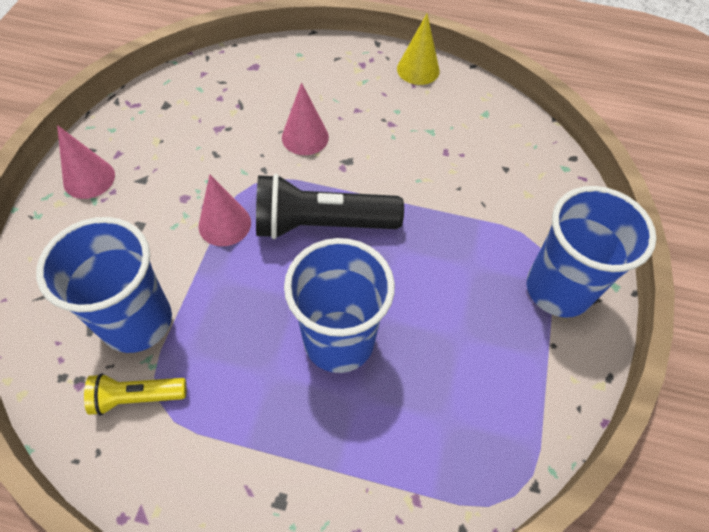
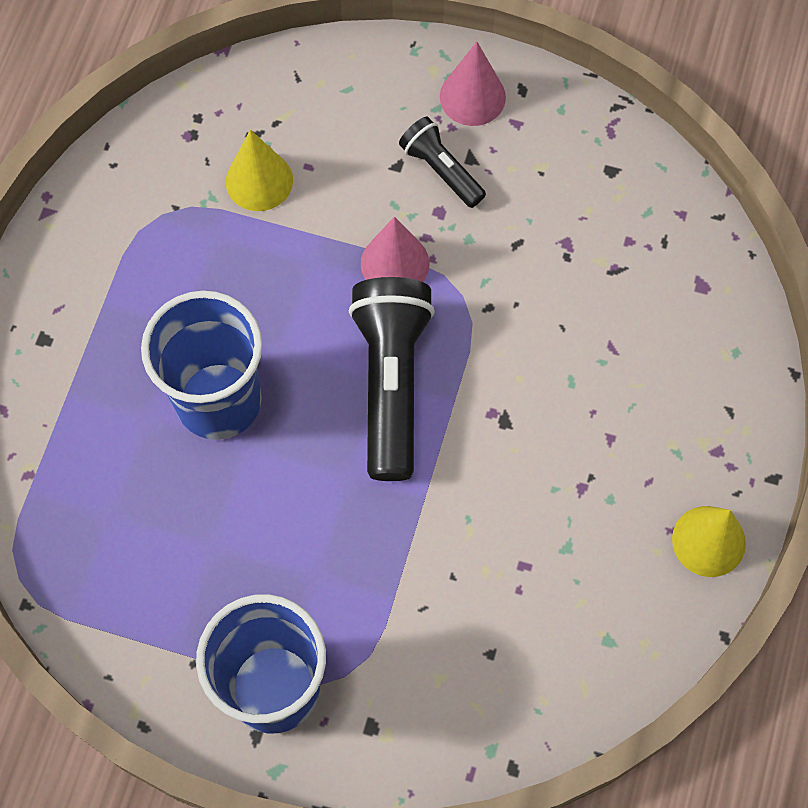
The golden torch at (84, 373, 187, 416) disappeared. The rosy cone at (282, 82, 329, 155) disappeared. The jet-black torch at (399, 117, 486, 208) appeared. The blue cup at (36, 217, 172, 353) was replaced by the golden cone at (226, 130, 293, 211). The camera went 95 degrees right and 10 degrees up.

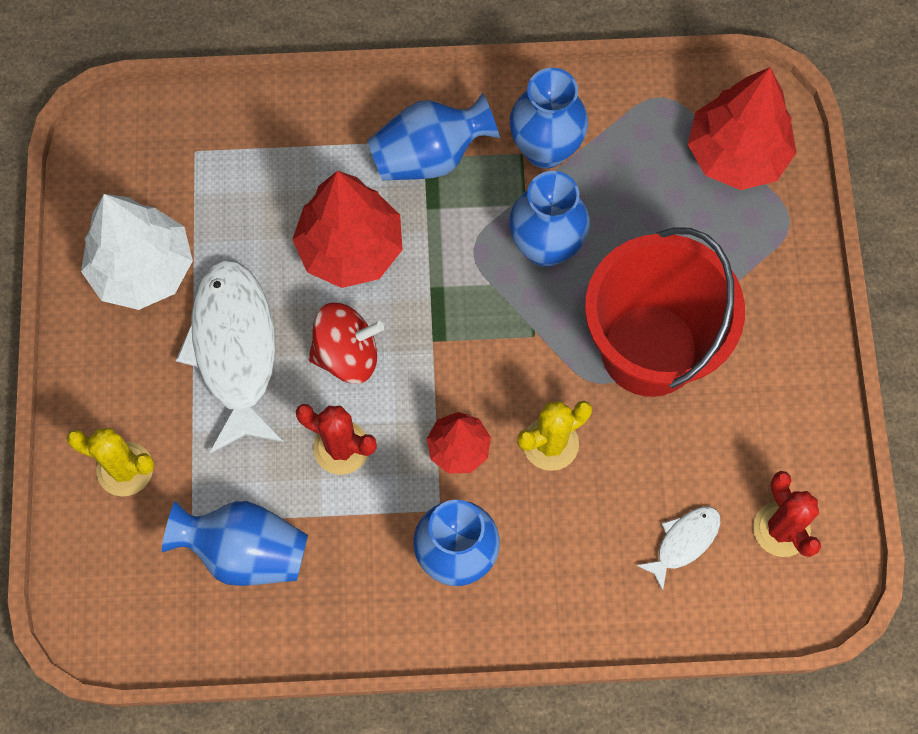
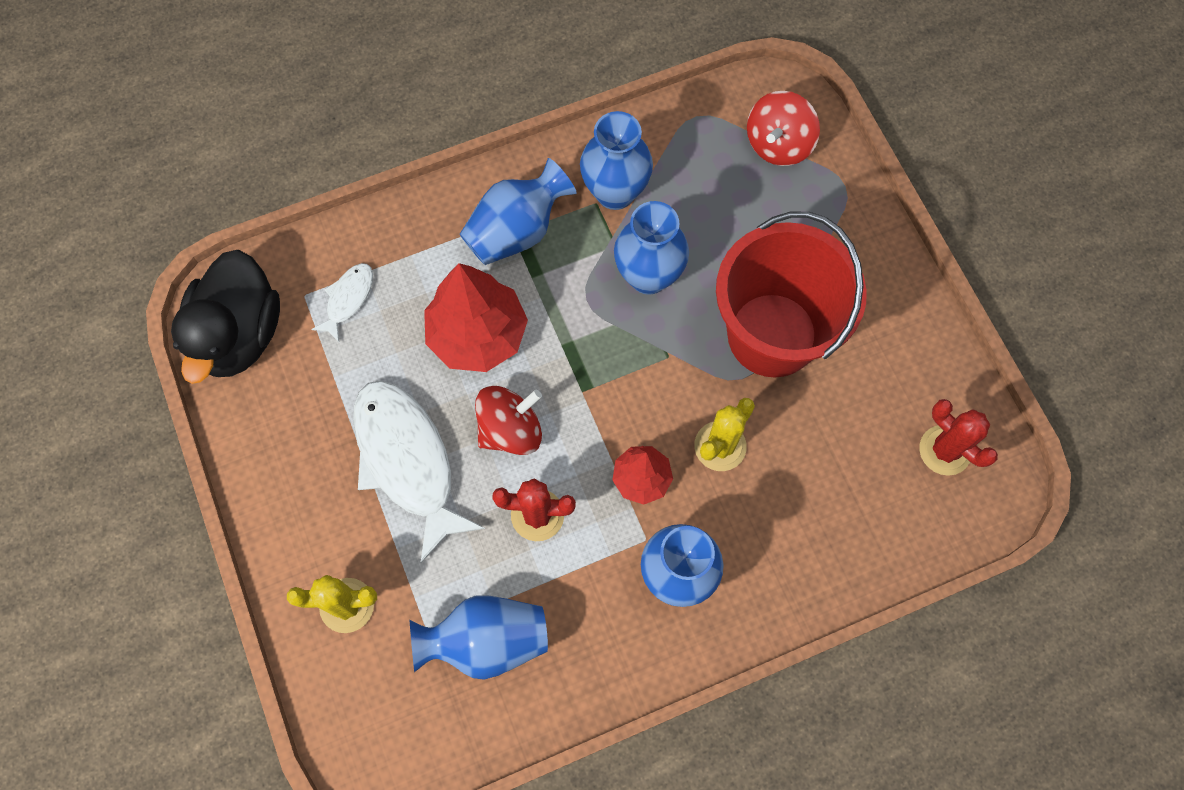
The white tree at (81, 194, 193, 310) disappeared. The jet-black rubber duck at (171, 250, 280, 384) appeared. The white fish moved from (636, 507, 721, 591) to (311, 263, 373, 342). The red tree at (688, 67, 796, 190) was replaced by the red spinning top at (747, 91, 820, 166). The camera went 20 degrees left and 0 degrees up.

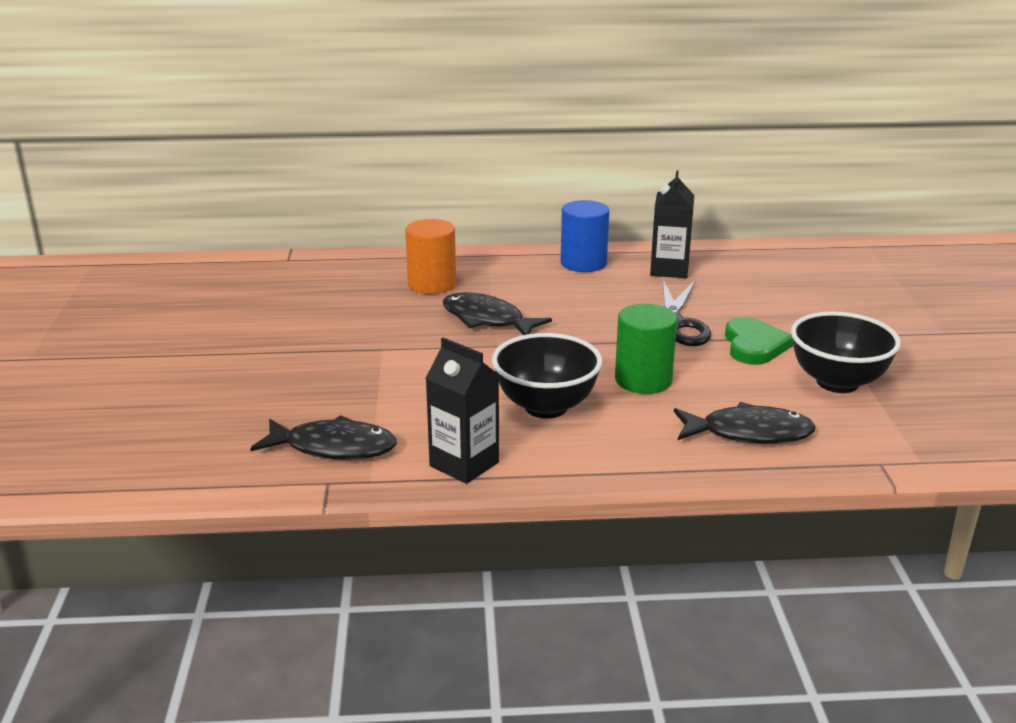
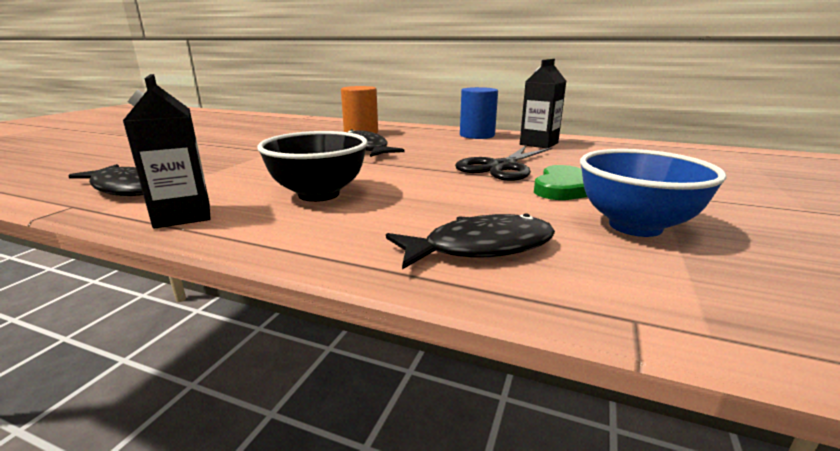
The emerald cylinder shape at (615, 304, 677, 394) disappeared. The jet-black bowl at (791, 311, 901, 393) became the blue bowl at (580, 149, 726, 237). The jet-black fish at (674, 402, 816, 444) turned 45 degrees counterclockwise. The camera went 25 degrees right and 5 degrees down.

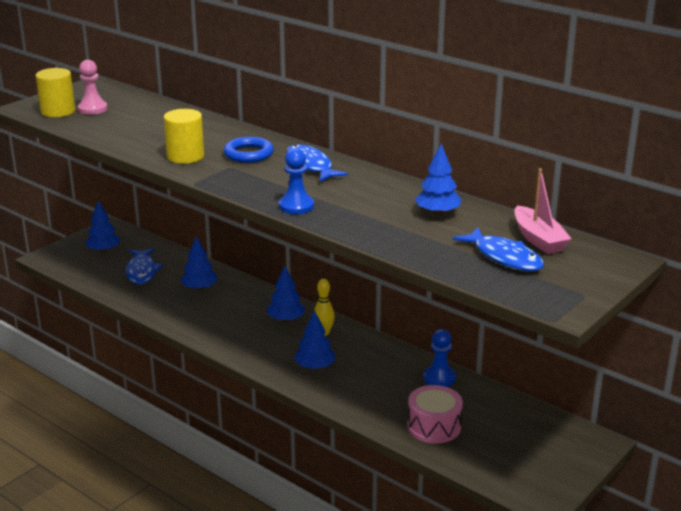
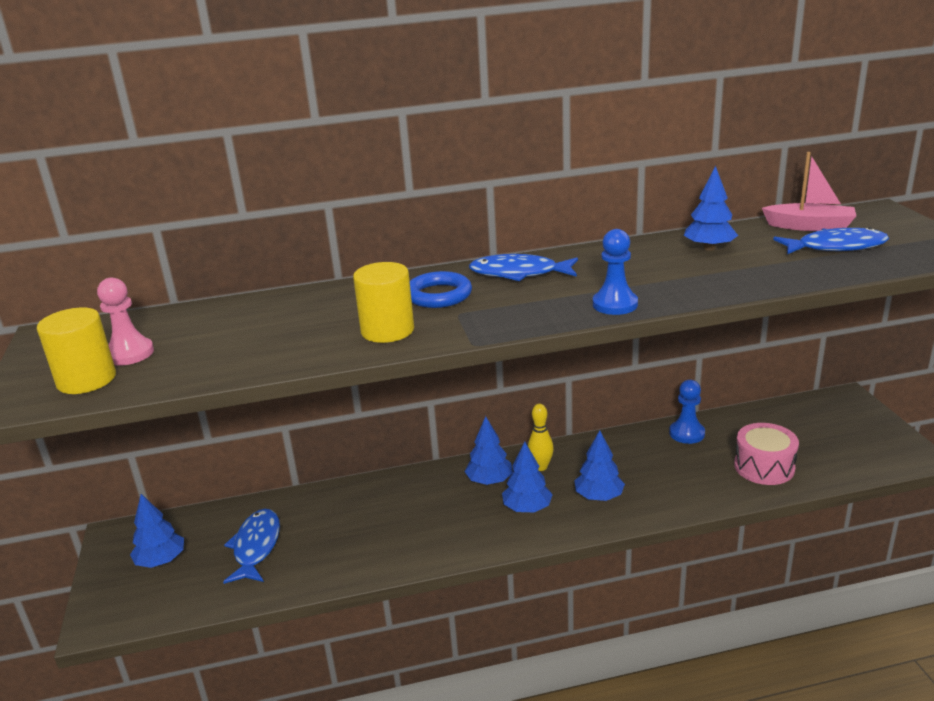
The blue tree moved from (181, 236, 217, 291) to (502, 442, 553, 512). The blue fish at (126, 248, 163, 284) turned 120 degrees counterclockwise. The camera went 50 degrees left and 0 degrees up.

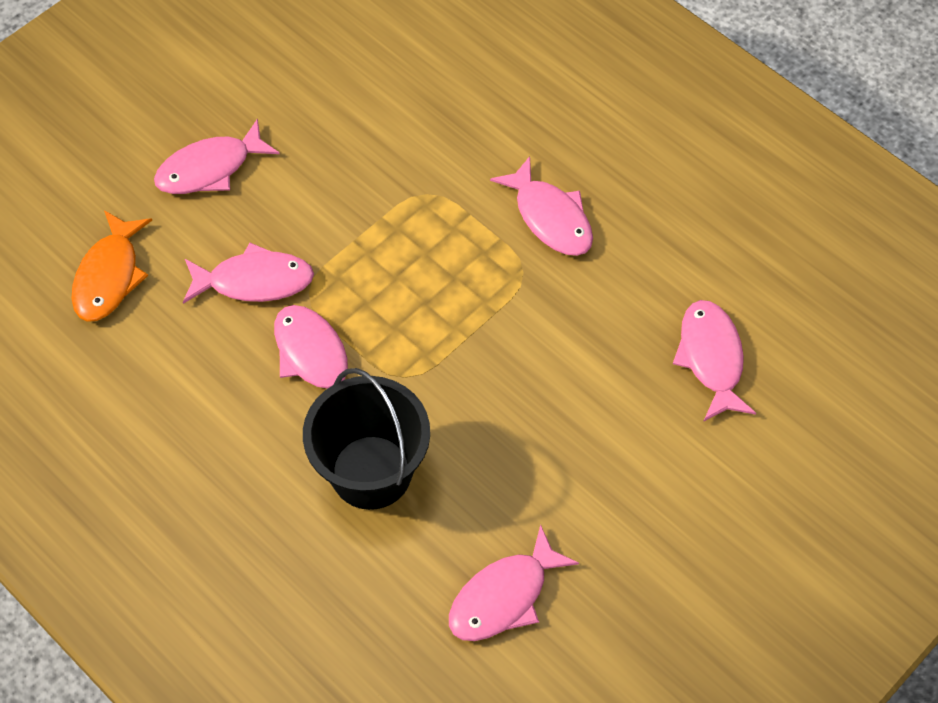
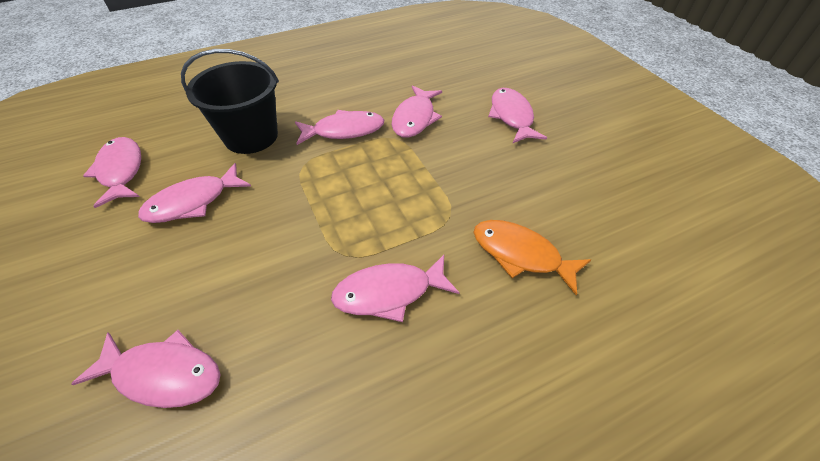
The rosy fish at (138, 163, 251, 223) appeared. The orange fish moved from (72, 210, 152, 322) to (473, 220, 591, 295). The camera went 110 degrees right and 10 degrees down.

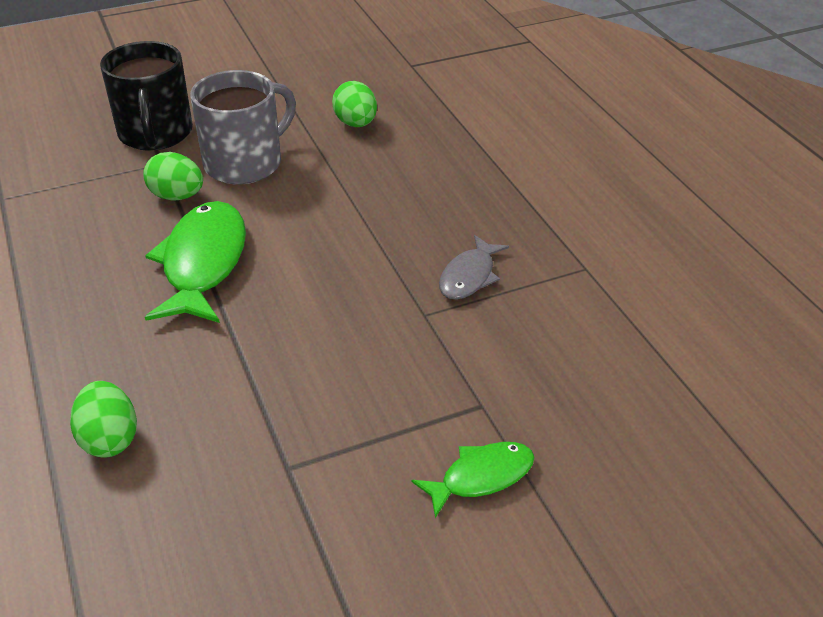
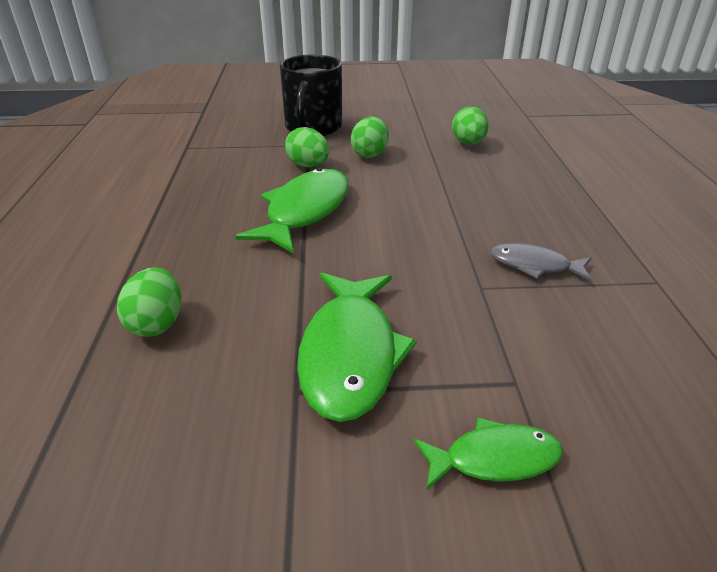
The emerald fish at (297, 273, 417, 422) appeared. The grey tea mug at (190, 70, 296, 184) was replaced by the emerald toy egg at (351, 117, 389, 158). The grey fish at (439, 235, 509, 300) turned 60 degrees clockwise. The camera went 20 degrees right and 5 degrees down.

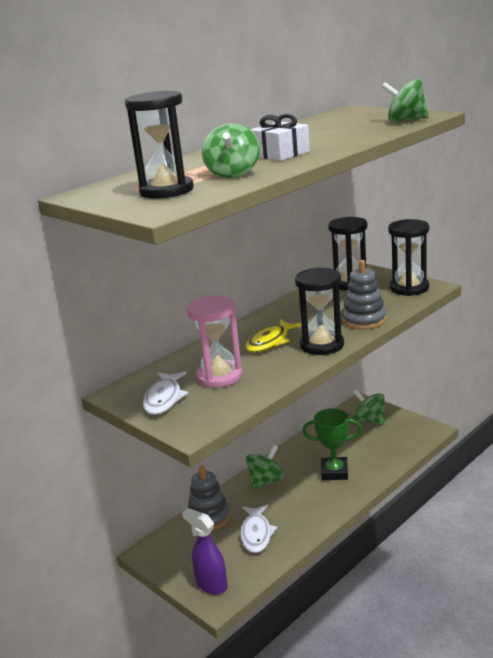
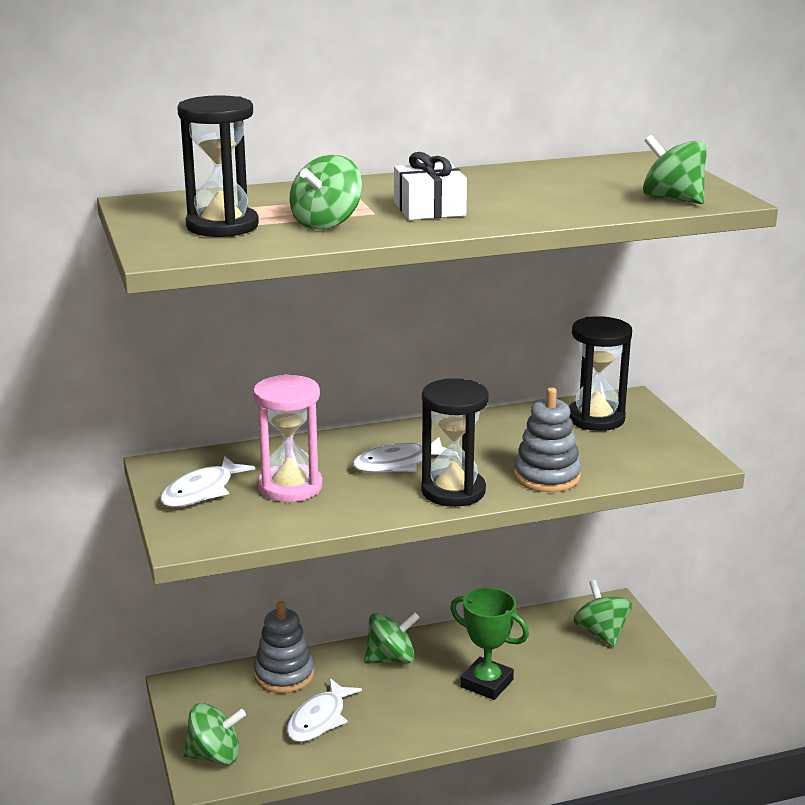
The jet-black hourglass at (388, 219, 429, 296) disappeared. The purple spray cleaner at (182, 508, 228, 595) was replaced by the emerald spinning top at (183, 703, 246, 765). The golden fish at (245, 319, 302, 352) became the white fish at (352, 437, 447, 473). The camera went 25 degrees right and 0 degrees up.

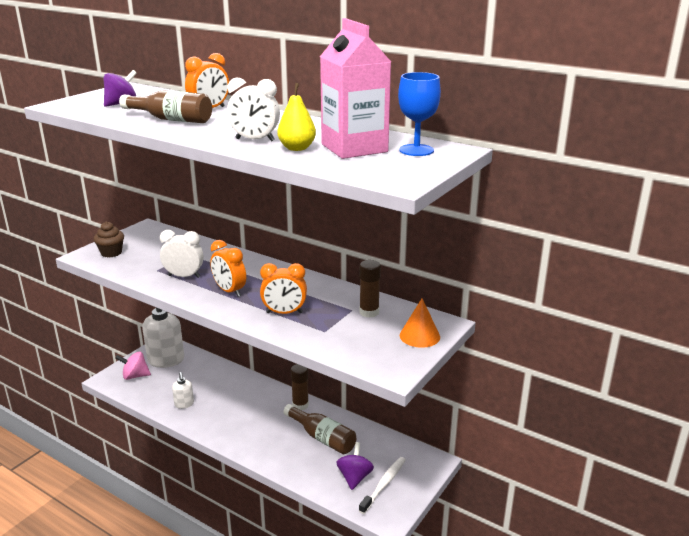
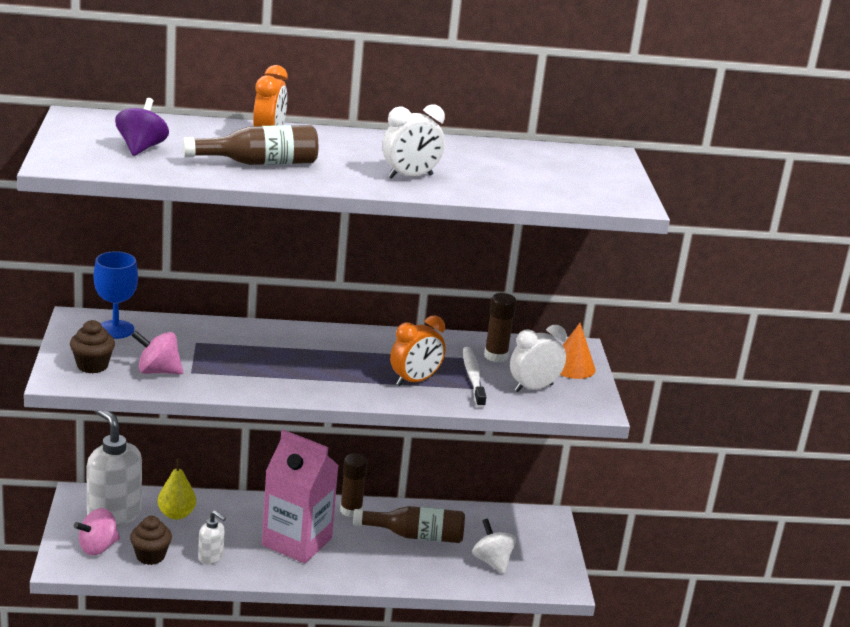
The orange bedside clock at (210, 240, 246, 297) disappeared. The brown cupcake at (130, 516, 172, 565) appeared. The rosy spinning top at (131, 331, 183, 374) appeared. The white bedside clock moved from (160, 230, 204, 278) to (510, 325, 567, 392). The golden toy pear moved from (277, 83, 316, 151) to (158, 459, 196, 520). The rosy juice carton moved from (320, 18, 391, 159) to (262, 430, 339, 563). The white tooth brush moved from (359, 457, 406, 514) to (463, 347, 486, 408). The blue goblet moved from (398, 72, 441, 156) to (94, 251, 138, 339). The purple spinning top at (336, 442, 374, 490) became the white spinning top at (472, 519, 516, 574). The camera went 40 degrees left and 0 degrees up.

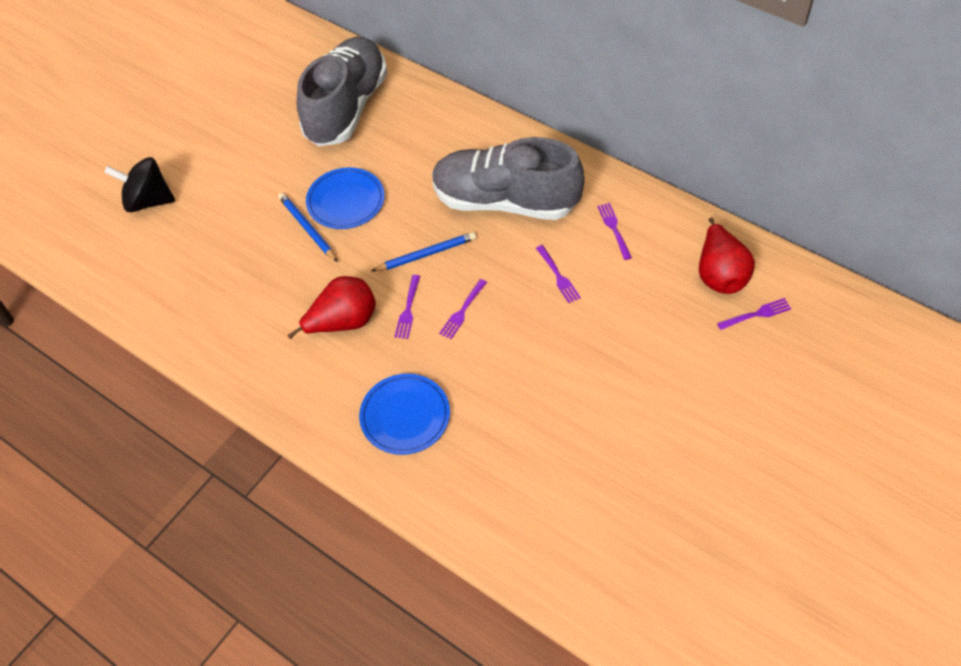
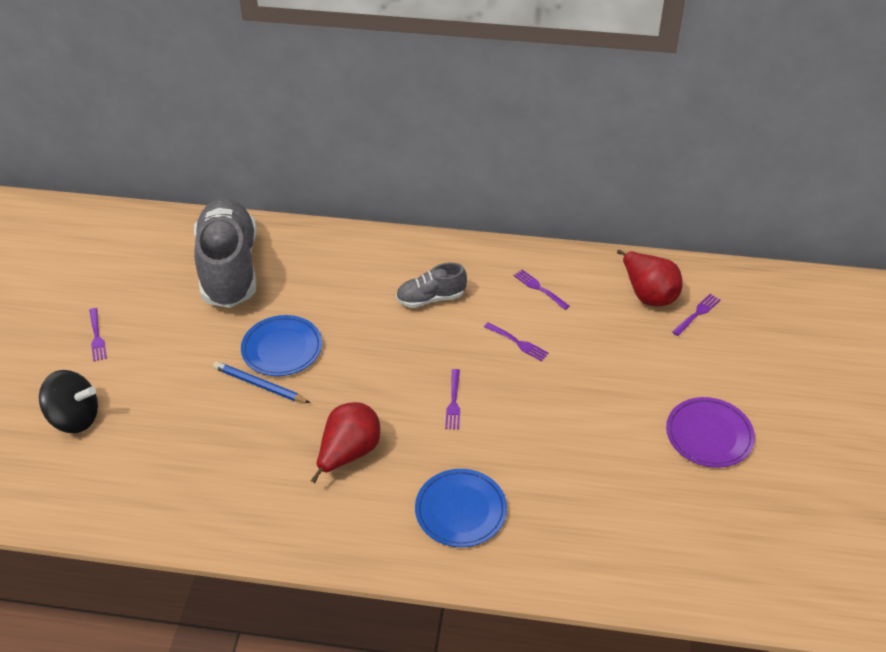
The blue pencil at (372, 232, 476, 271) disappeared. The purple dinner plate at (666, 397, 755, 468) appeared. The purple table fork moved from (395, 275, 420, 339) to (89, 308, 107, 361). The jet-black spinning top at (104, 157, 175, 212) turned 150 degrees counterclockwise. The grey shoe at (432, 137, 584, 220) changed to 0.49 times the size. The camera went 30 degrees left and 10 degrees down.

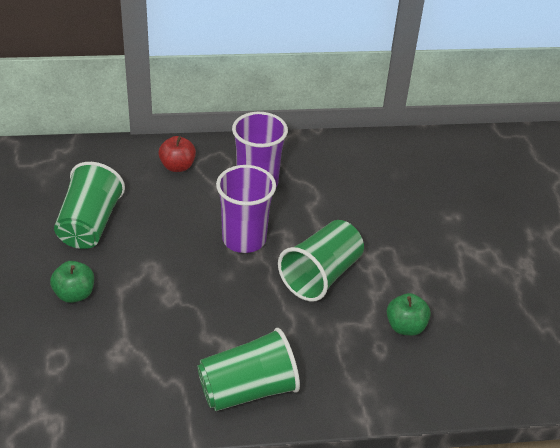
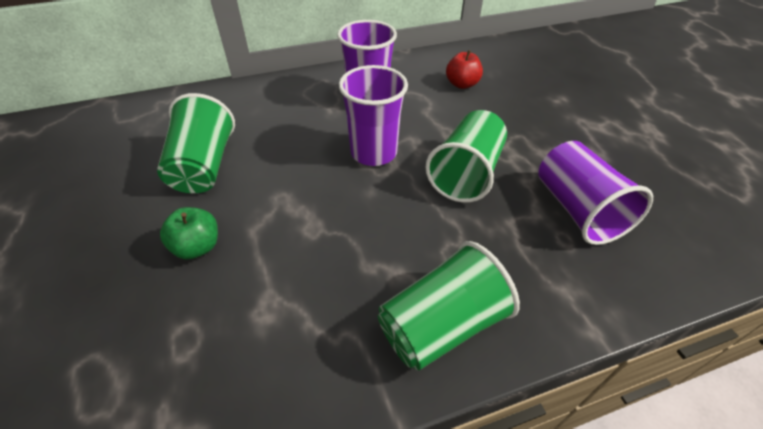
The red toy apple moved from (158, 136, 196, 172) to (446, 50, 483, 89). The emerald toy apple at (387, 293, 431, 336) was replaced by the purple cup at (538, 141, 653, 245). The camera went 10 degrees left and 5 degrees up.

